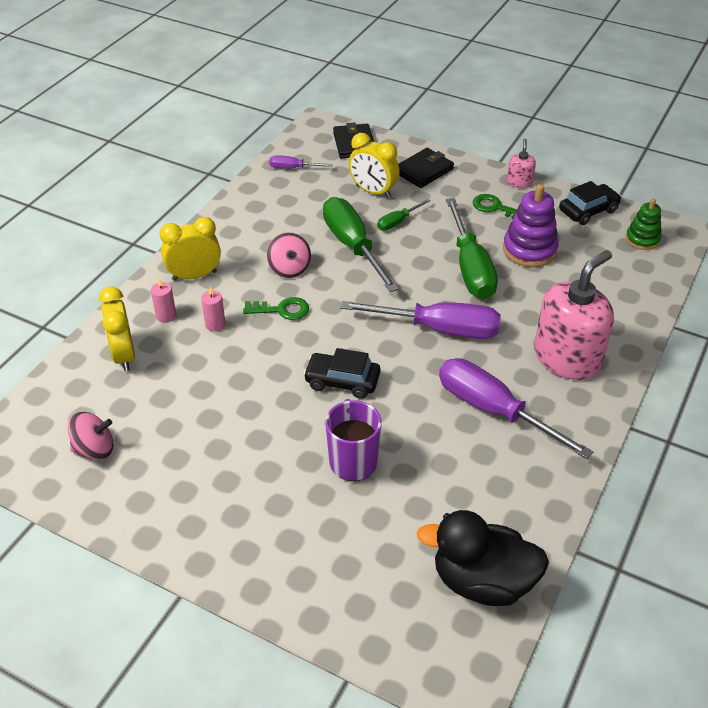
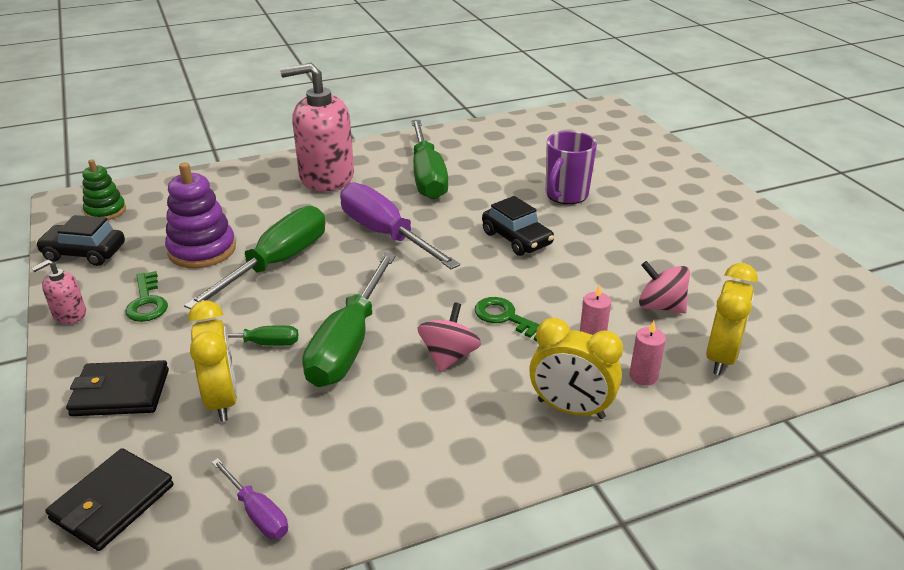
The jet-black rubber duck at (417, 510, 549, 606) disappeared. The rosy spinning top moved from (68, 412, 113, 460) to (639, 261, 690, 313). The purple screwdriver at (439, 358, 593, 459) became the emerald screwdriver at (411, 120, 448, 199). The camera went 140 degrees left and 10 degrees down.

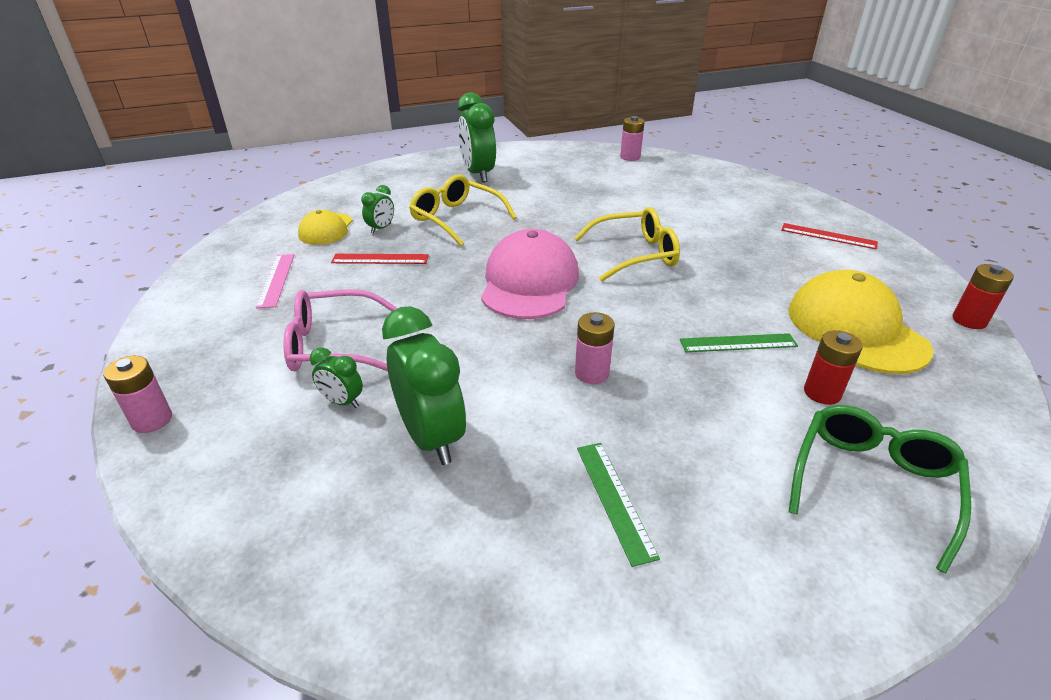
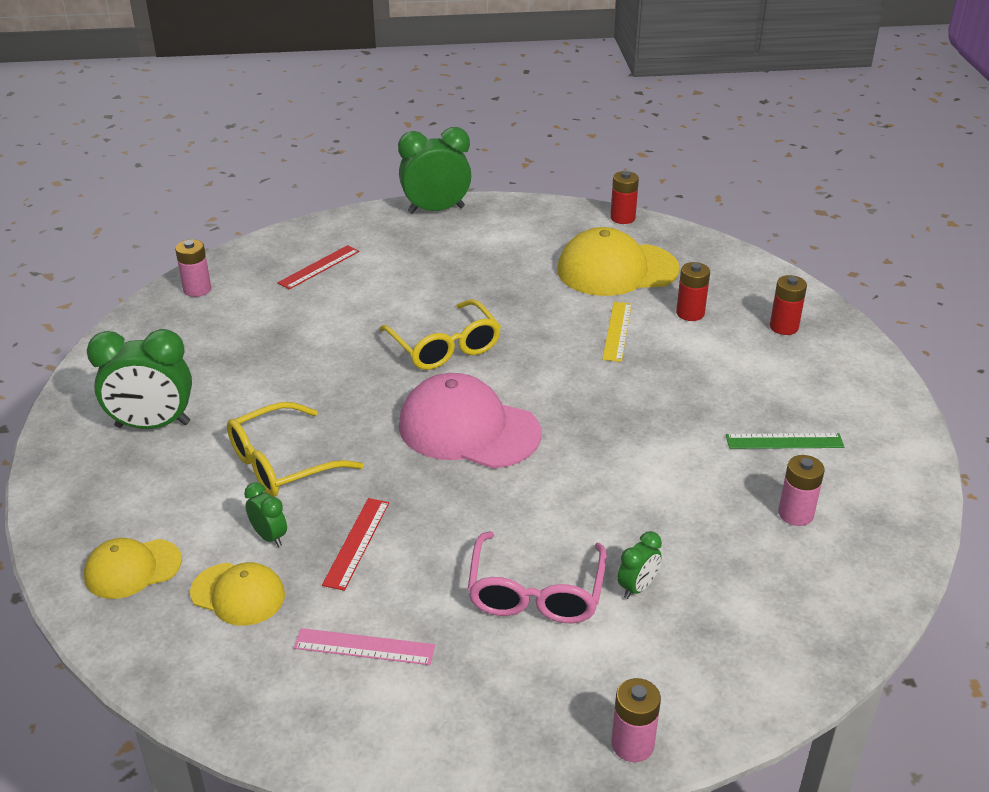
The golden baseball cap at (84, 538, 182, 599) appeared. The emerald bedside clock moved from (382, 306, 466, 465) to (398, 127, 471, 214). The rosy power cell moved from (575, 312, 615, 384) to (778, 455, 825, 526). The red straightedge moved from (781, 223, 878, 250) to (277, 245, 359, 290). The emerald glasses at (789, 405, 971, 574) was replaced by the red power cell at (770, 275, 807, 335). The emerald straightedge at (680, 333, 798, 352) became the golden straightedge at (602, 302, 632, 362). The golden glasses at (574, 207, 680, 281) turned 150 degrees clockwise. The camera went 75 degrees left and 0 degrees up.

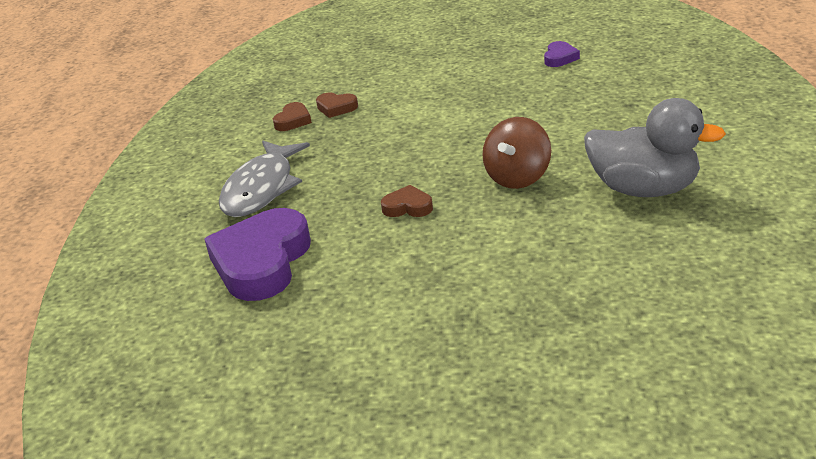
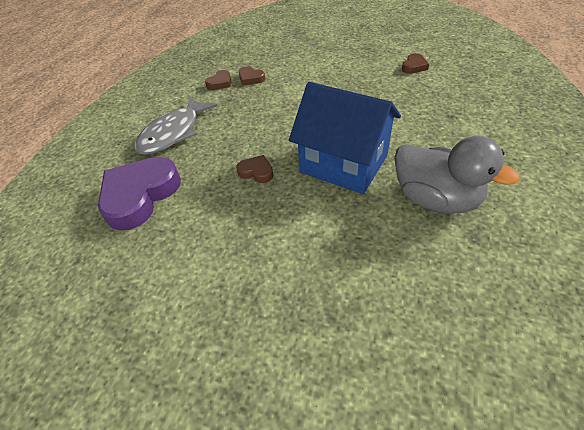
The brown spinning top at (482, 117, 551, 189) was replaced by the blue cottage at (289, 82, 401, 194). The purple heart shape at (544, 41, 580, 67) became the brown heart shape at (402, 53, 429, 74). The camera went 15 degrees right and 15 degrees up.

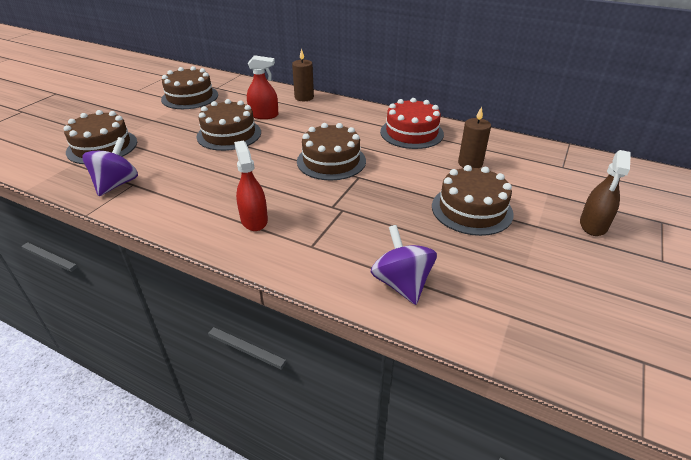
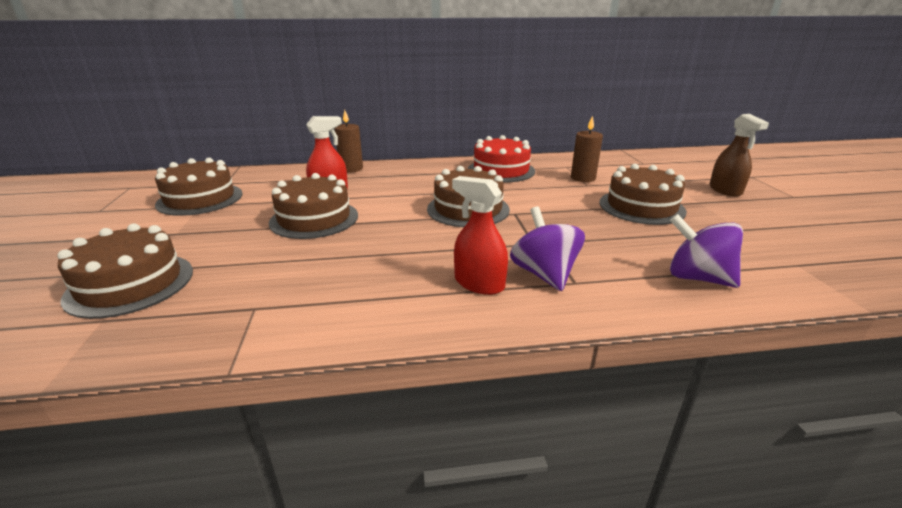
The purple spinning top moved from (82, 137, 138, 196) to (510, 207, 585, 291). The camera went 35 degrees left and 10 degrees down.

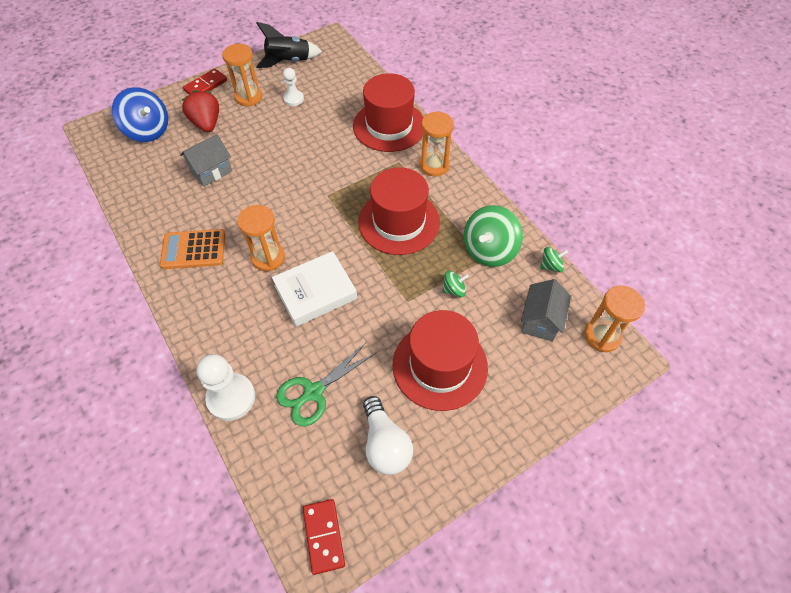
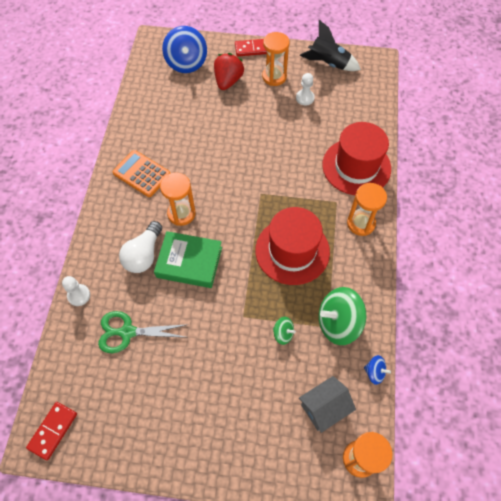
The grey cottage at (180, 134, 232, 187) disappeared. The red tall hat at (392, 310, 488, 411) disappeared. The white lightbulb moved from (363, 396, 413, 475) to (119, 221, 162, 273). The white hardback at (272, 251, 357, 327) became the emerald hardback at (154, 231, 222, 288). The emerald spinning top at (540, 247, 568, 272) became the blue spinning top at (364, 355, 391, 385). The white game pawn at (197, 354, 255, 421) changed to 0.60 times the size. The camera went 40 degrees right and 5 degrees up.

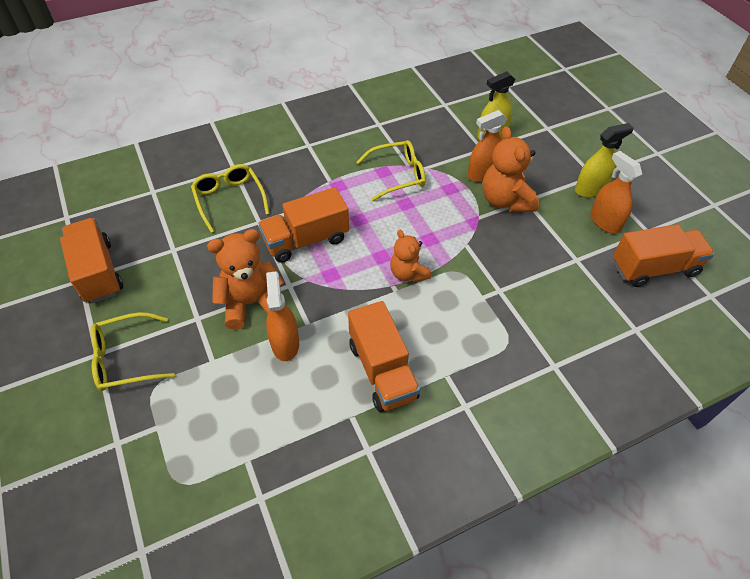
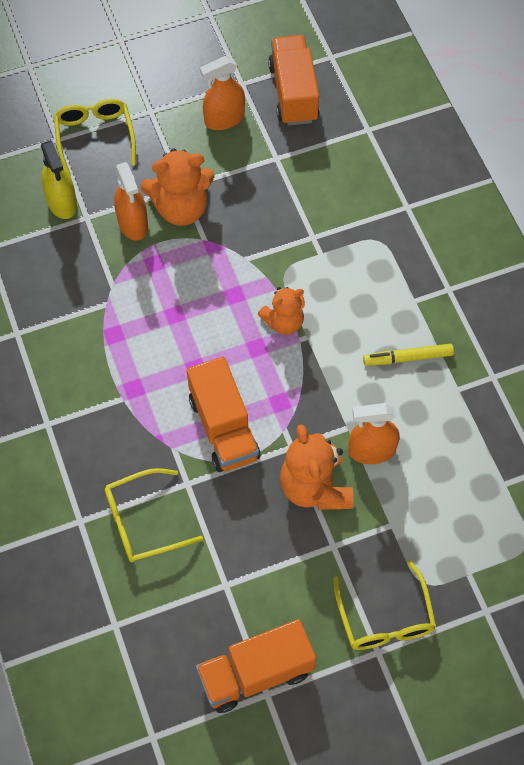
The golden spray cleaner at (575, 123, 634, 197) disappeared. The golden glasses moved from (357, 140, 426, 201) to (54, 99, 136, 176). The orange lorry at (348, 301, 420, 412) was replaced by the golden felt pen at (363, 344, 454, 366). The camera went 85 degrees left and 10 degrees up.

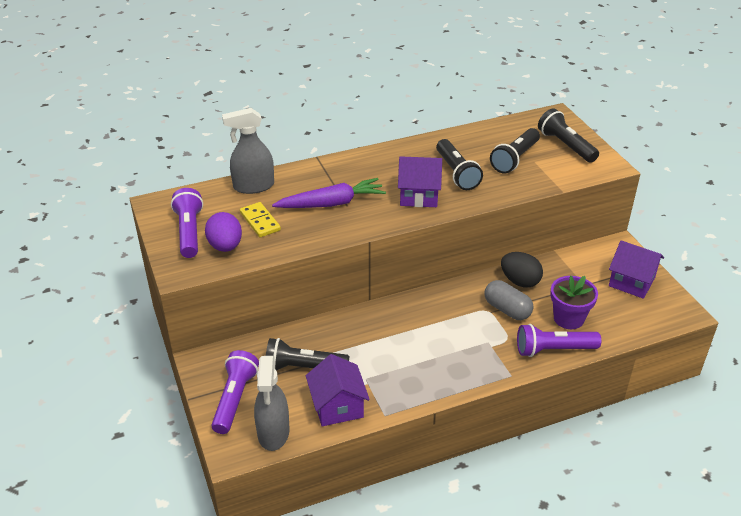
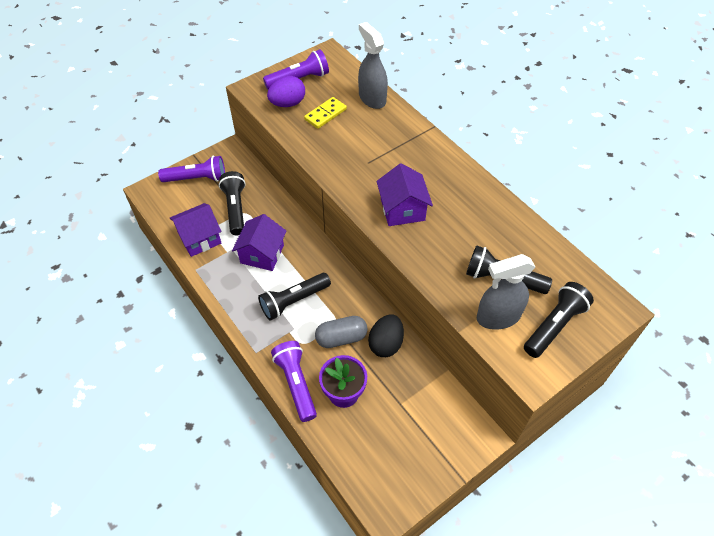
The purple root vegetable at (272, 178, 386, 208) disappeared. The grey spray cleaner moved from (254, 356, 290, 451) to (477, 254, 535, 330). The jet-black torch moved from (436, 139, 483, 190) to (258, 273, 331, 321). The purple cottage moved from (609, 240, 664, 299) to (232, 214, 286, 271). The grey capsule at (484, 280, 533, 320) turned 45 degrees clockwise. The camera went 75 degrees right and 15 degrees up.

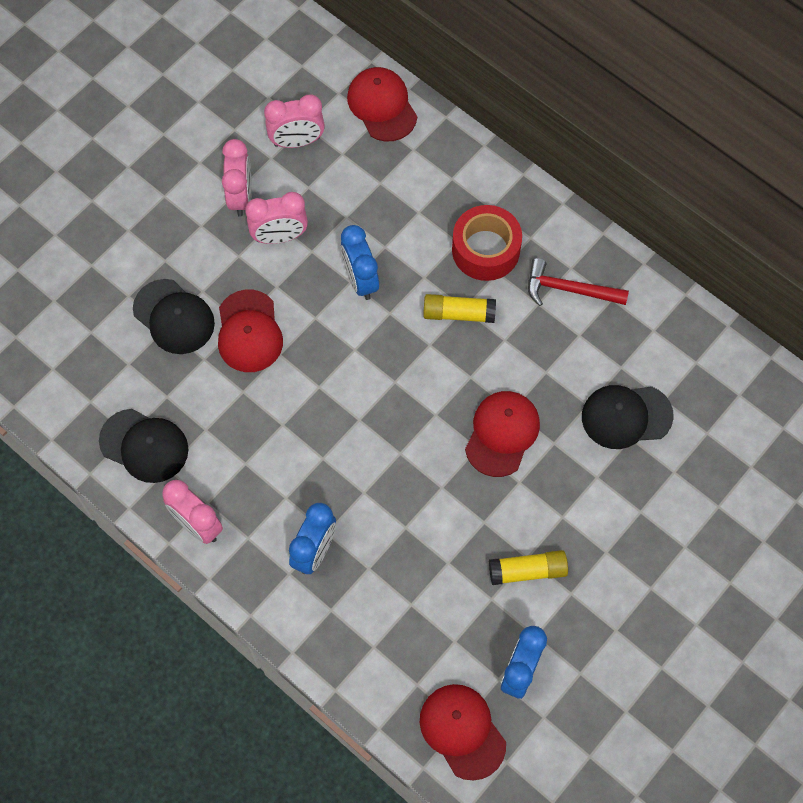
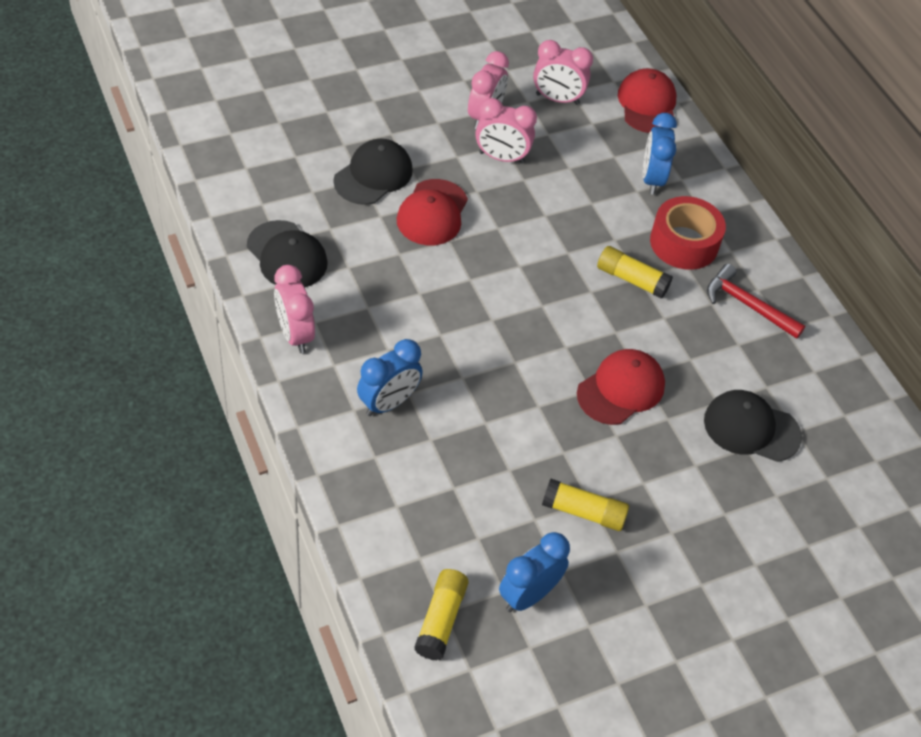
The blue bedside clock moved from (341, 225, 379, 300) to (643, 113, 677, 195). The red baseball cap at (420, 684, 506, 780) was replaced by the golden stick of glue at (414, 569, 468, 661). The jet-black baseball cap at (133, 279, 215, 354) turned 120 degrees counterclockwise. The camera went 20 degrees right and 15 degrees down.

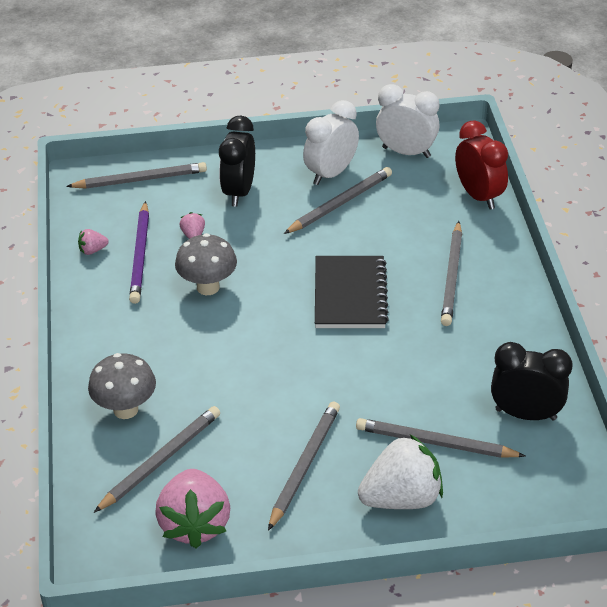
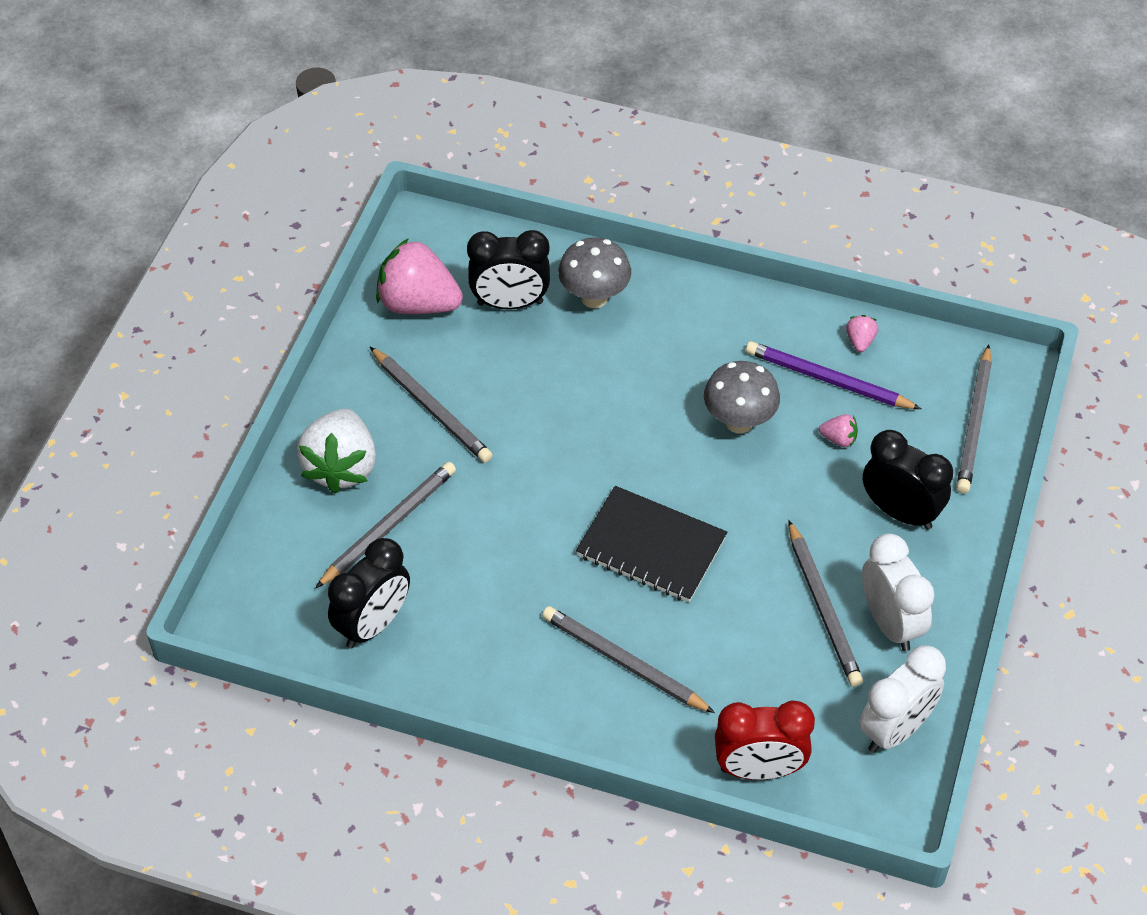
The grey pencil at (94, 406, 220, 513) was replaced by the jet-black bedside clock at (467, 230, 550, 309). The camera went 115 degrees right and 10 degrees up.

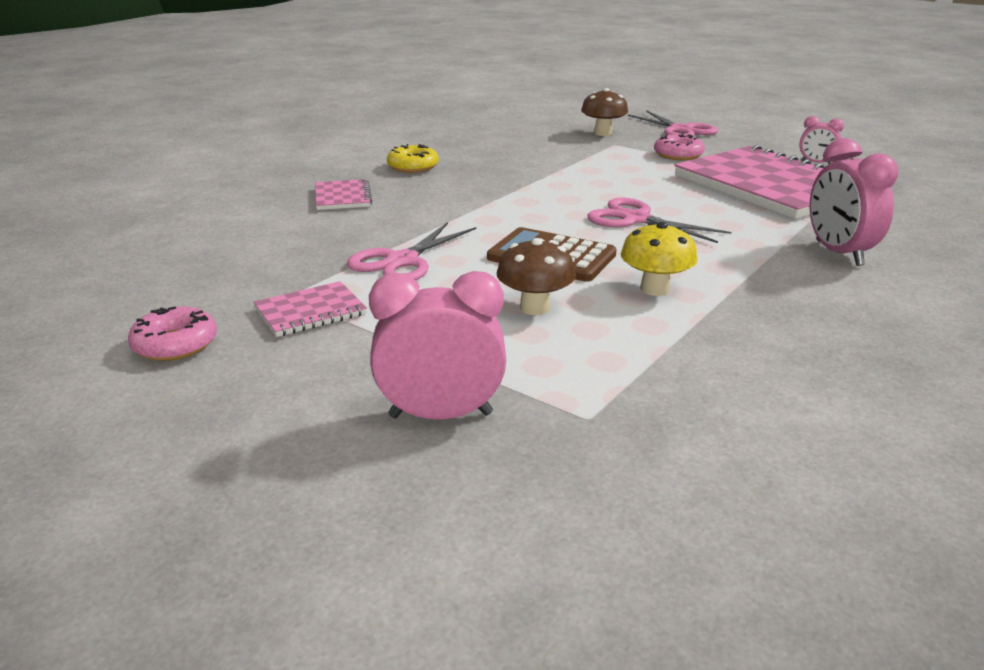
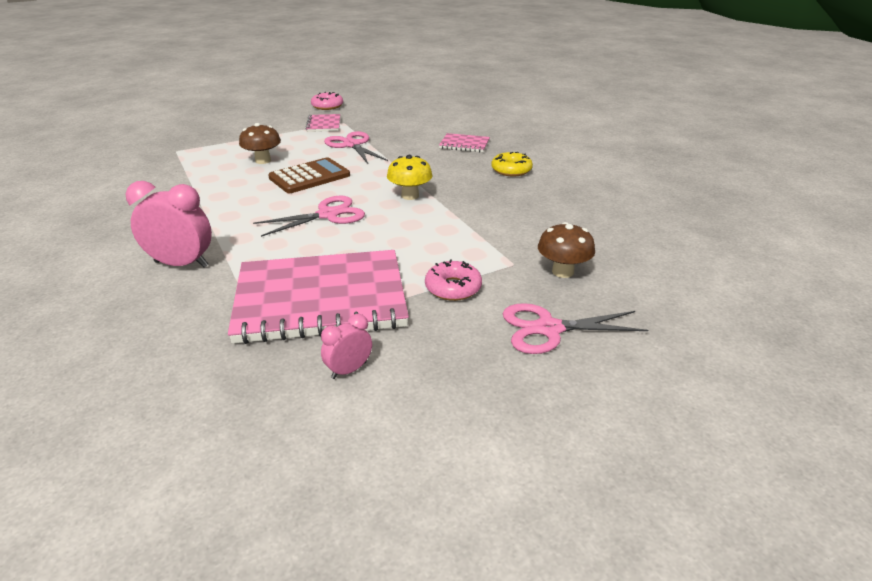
The rosy bedside clock at (369, 271, 506, 419) disappeared. The golden toadstool moved from (621, 222, 697, 296) to (387, 155, 433, 200). The camera went 115 degrees right and 5 degrees up.

